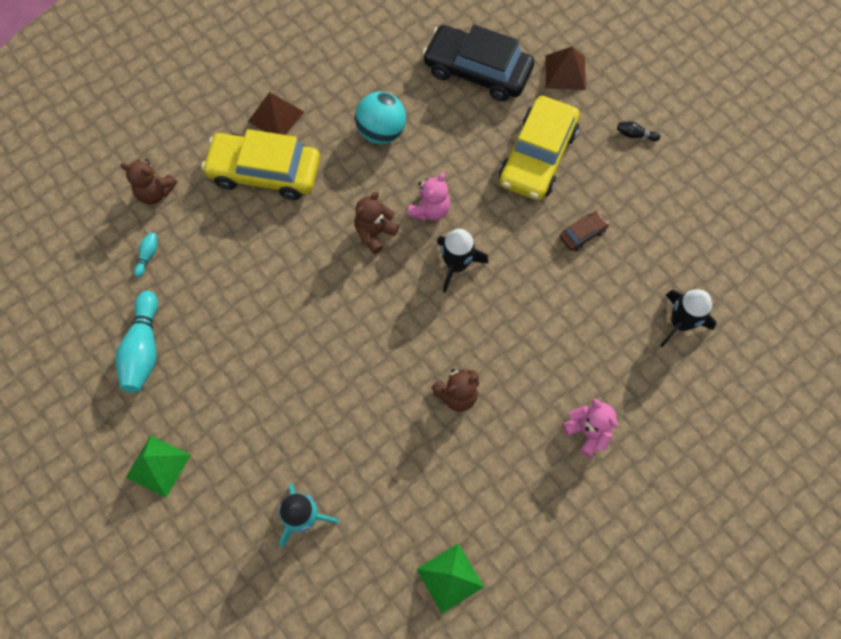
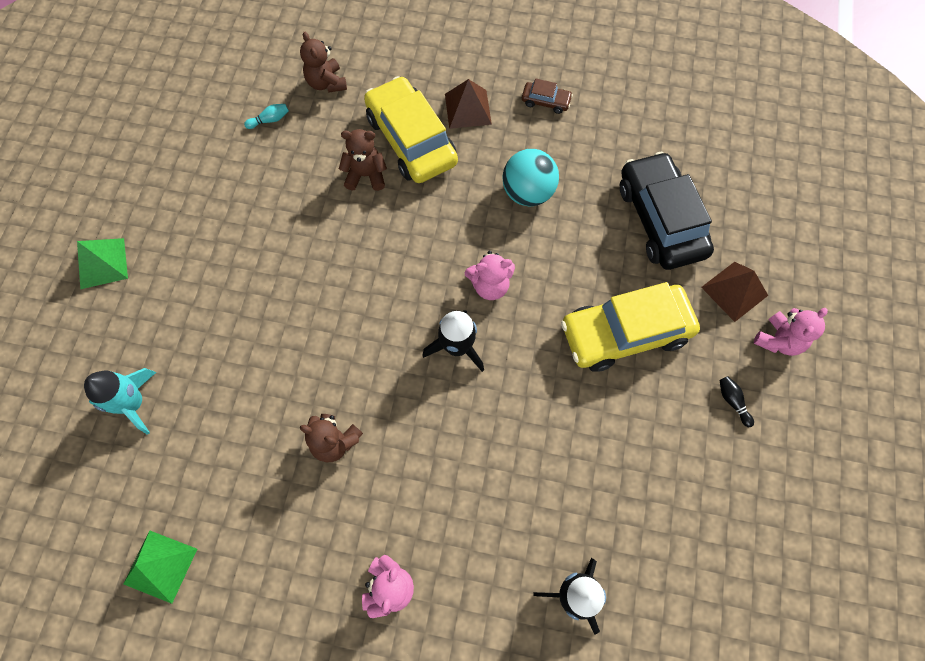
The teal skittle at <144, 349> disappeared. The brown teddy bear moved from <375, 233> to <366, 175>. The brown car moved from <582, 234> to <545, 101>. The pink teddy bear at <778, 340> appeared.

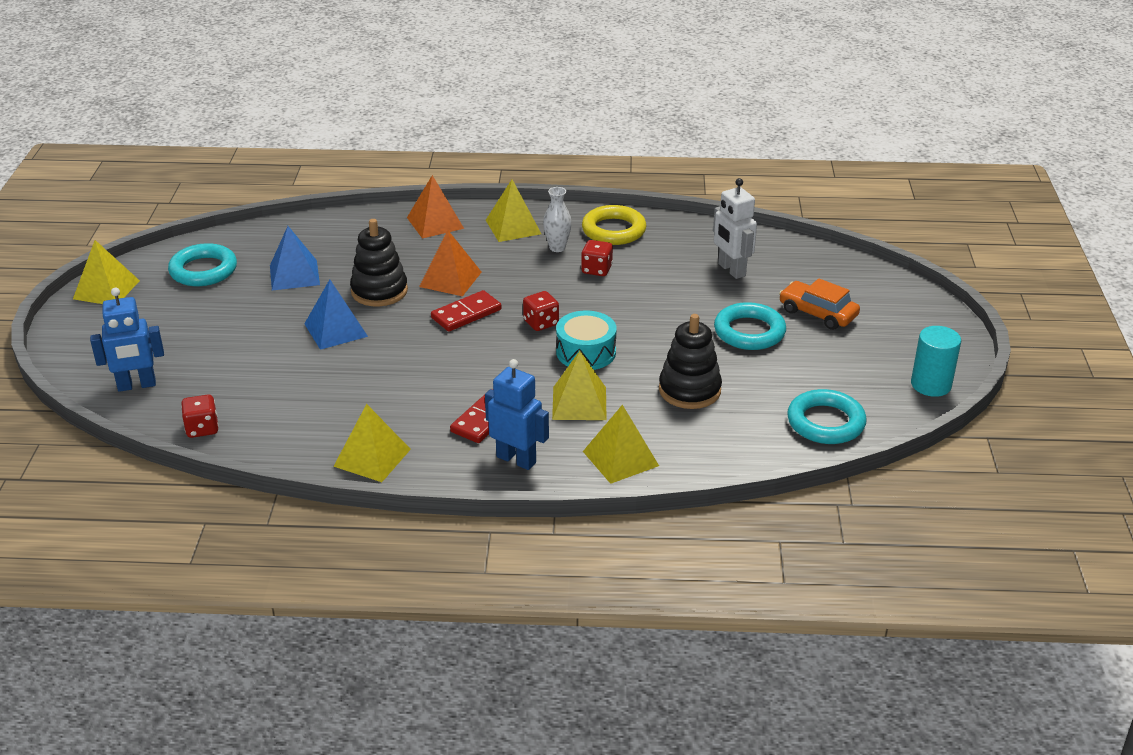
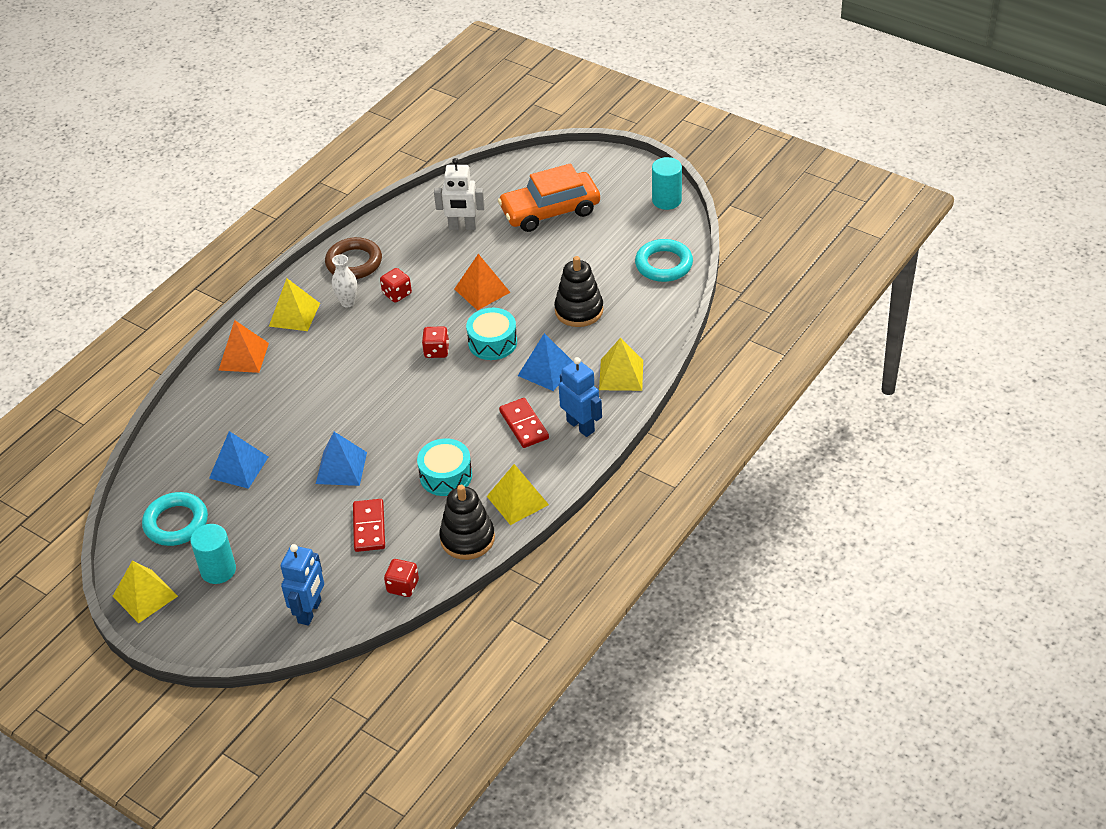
The ebony stacking rings moved from <379, 291> to <467, 538>. The bright orange pyramid shape moved from <450, 279> to <482, 290>. The red domino piece moved from <466, 314> to <369, 527>. The cobalt toy robot at <516, 459> turned 75 degrees clockwise. The golden pyramid shape at <579, 403> became the cobalt pyramid shape at <546, 370>. The golden ring at <613, 230> became the brown ring at <354, 262>. The teal ring at <749, 332> disappeared. The bright orange car at <817, 313> changed to 1.58 times the size. The teal cylinder at <218, 570> appeared. The teal drum at <446, 476> appeared.

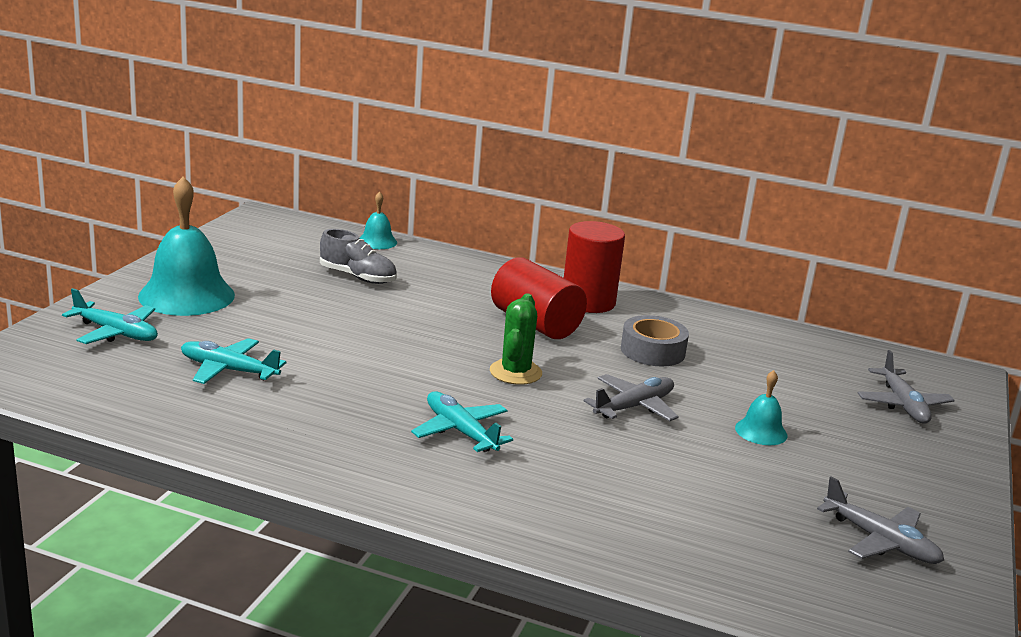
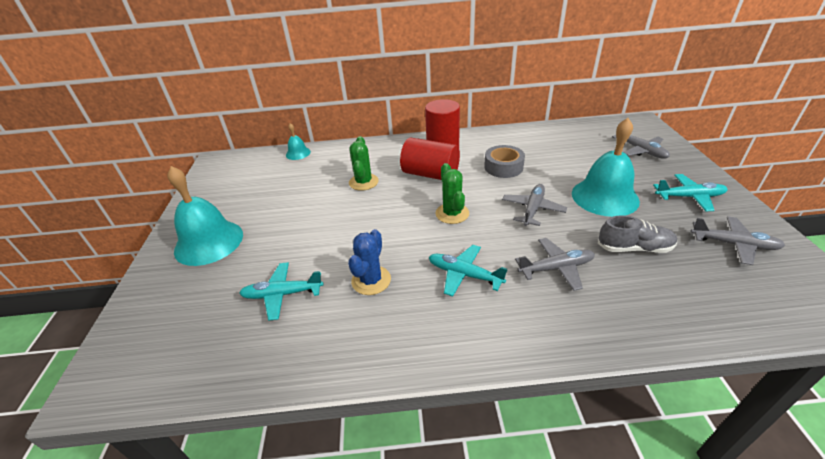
The teal toy plane moved from <116, 332> to <689, 197>. The grey lace-up shoe moved from <358, 277> to <634, 248>. The teal school bell at <761, 431> changed to 2.05 times the size. The cobalt cactus at <371, 280> appeared. The emerald cactus at <363, 182> appeared. The grey toy plane at <556, 268> appeared.

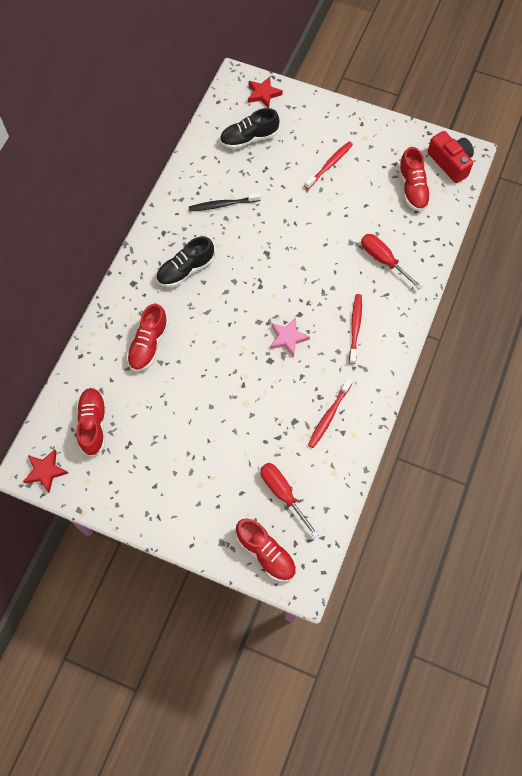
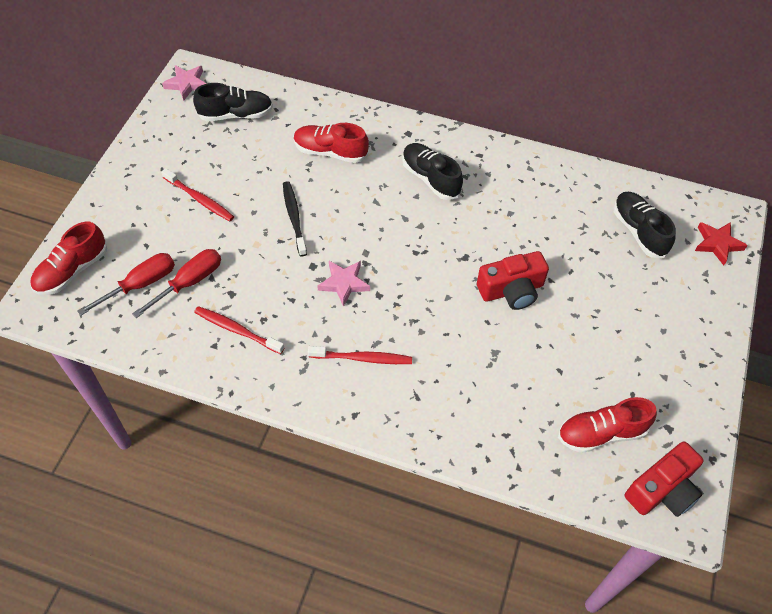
The red star shape at <45, 471> became the pink star shape at <187, 84>. The red lace-up shoe at <93, 424> became the ebony lace-up shoe at <236, 115>. The ebony toothbrush moved from <223, 205> to <294, 218>. The red toothbrush moved from <329, 165> to <199, 199>. The red screwdriver moved from <383, 260> to <189, 282>. The red compact camera at <511, 290> appeared.

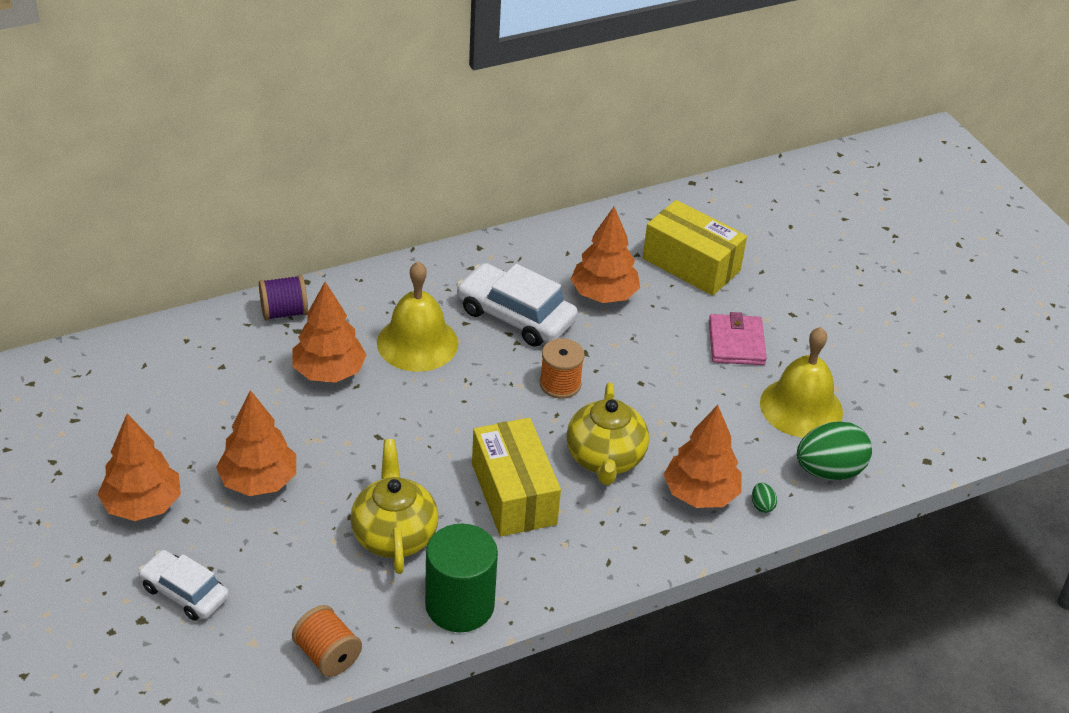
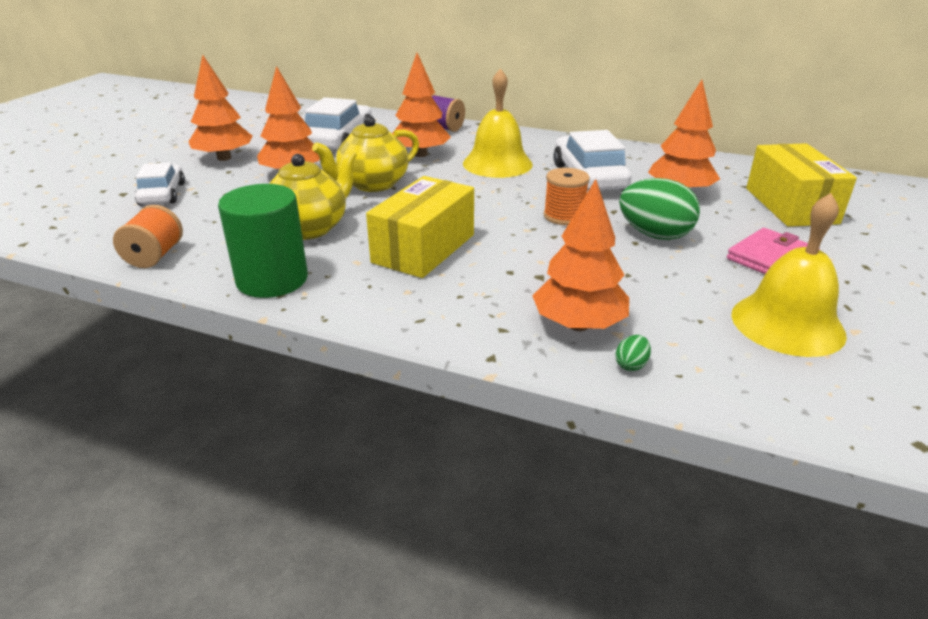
The golden tea pot moved from <605, 459> to <372, 184>. The emerald egg shape moved from <829, 471> to <654, 235>. The snow-white car at <338, 140> appeared.

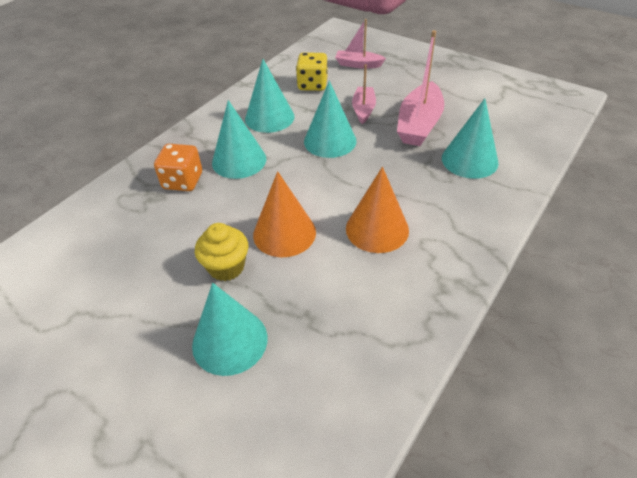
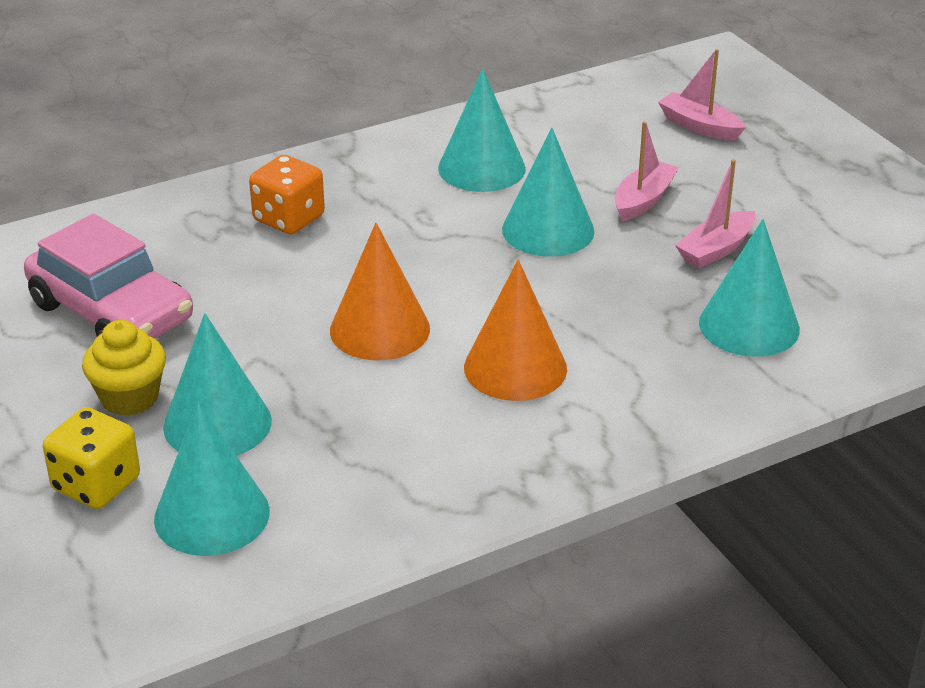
The golden fairy cake moved from <226, 267> to <129, 398>. The teal cone moved from <239, 160> to <212, 515>. The golden dice moved from <312, 85> to <96, 484>. The pink boat at <419, 124> changed to 0.59 times the size. The pink car at <112, 312> appeared.

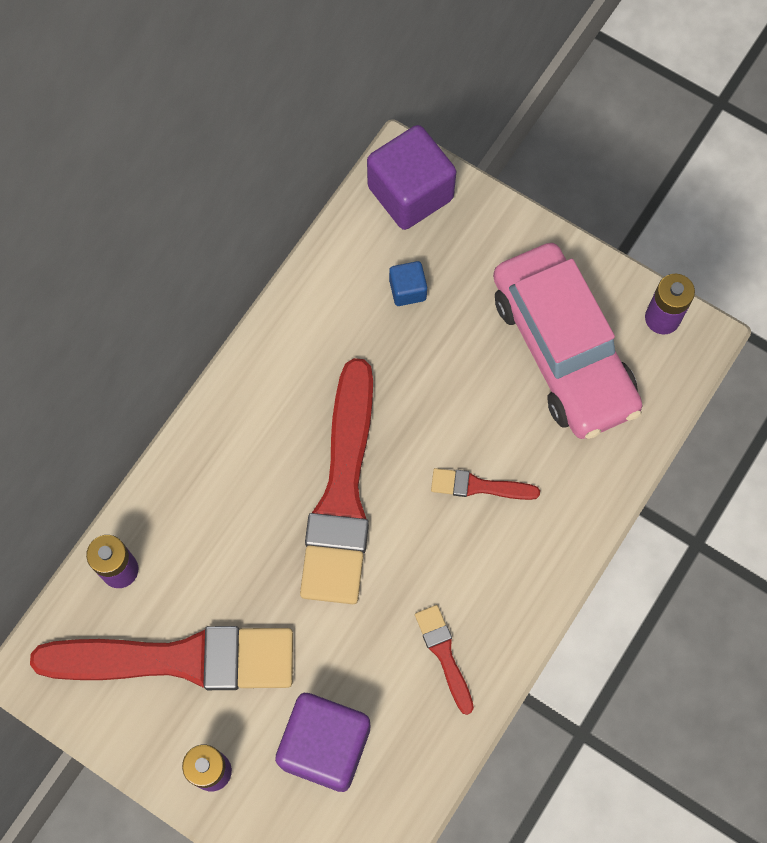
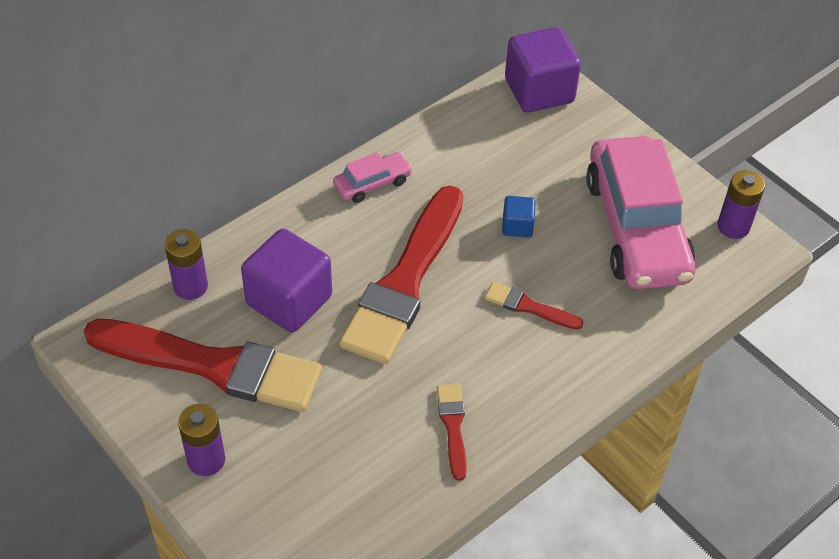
The purple cube moved from <325, 746> to <289, 300>. The cobalt cube moved from <407, 290> to <517, 226>. The pink car at <372, 183> appeared.

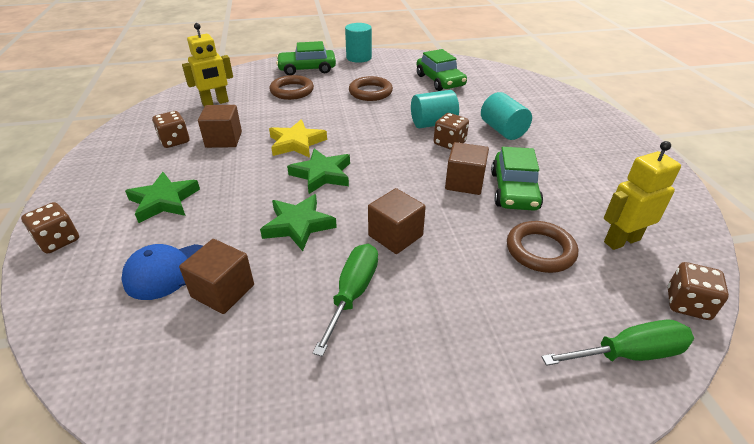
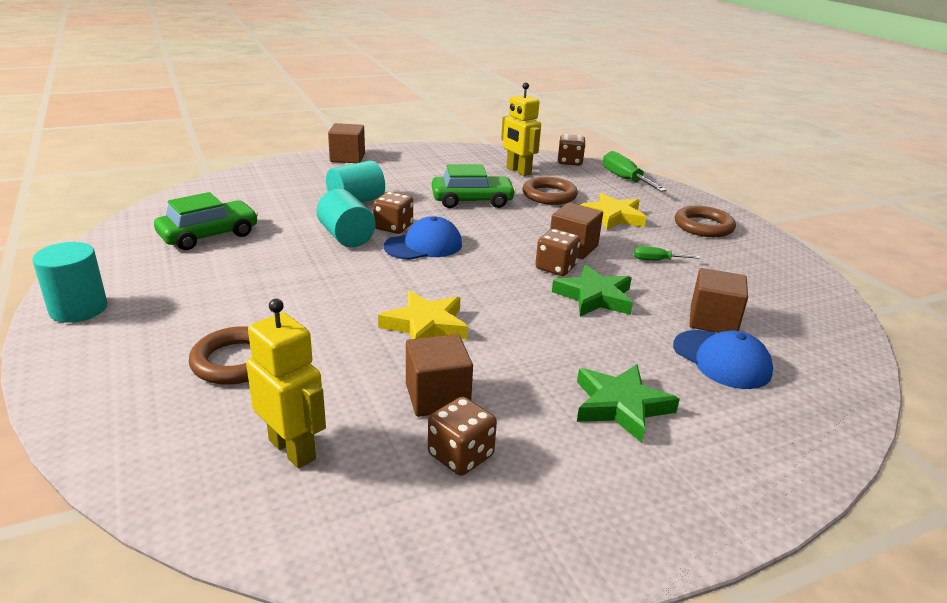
The brown dice moved from <58, 240> to <555, 268>. The emerald car at <307, 69> disappeared. The emerald star shape at <322, 174> disappeared. The emerald screwdriver at <353, 293> changed to 0.54 times the size. The brown ring moved from <370, 92> to <703, 226>. The brown cube moved from <464, 182> to <347, 158>. The cobalt peaked cap at <424, 245> appeared. The golden star shape at <613, 217> appeared.

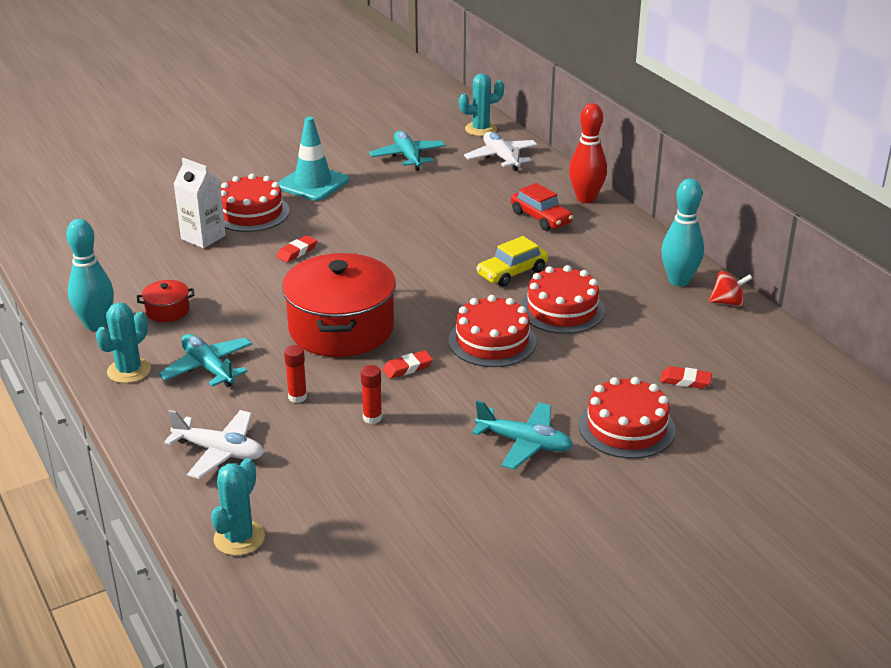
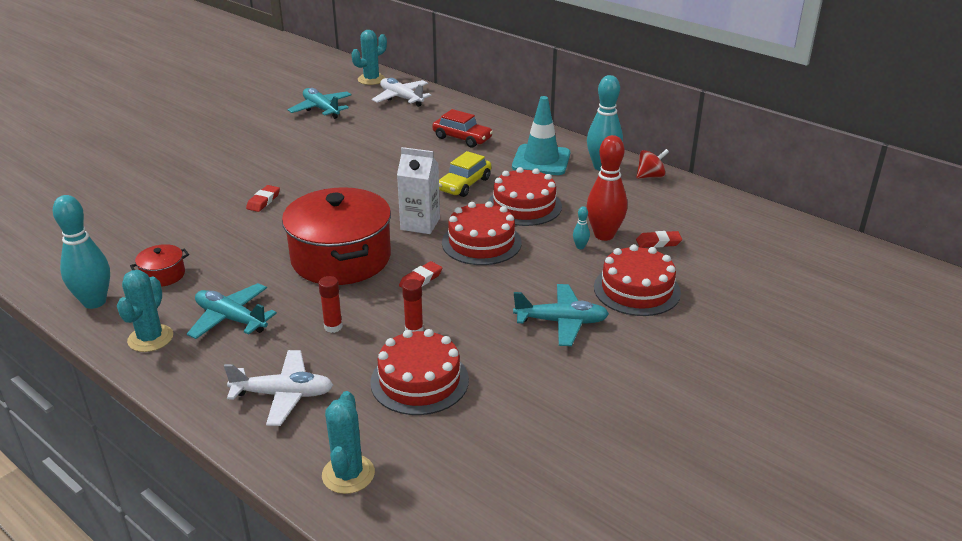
The snow-white milk carton moved from <203, 237> to <420, 224>. The red cake moved from <251, 212> to <419, 381>. The teal safety cone moved from <313, 183> to <541, 160>. The red skittle moved from <586, 198> to <604, 235>. The teal skittle at <580, 247> appeared.

